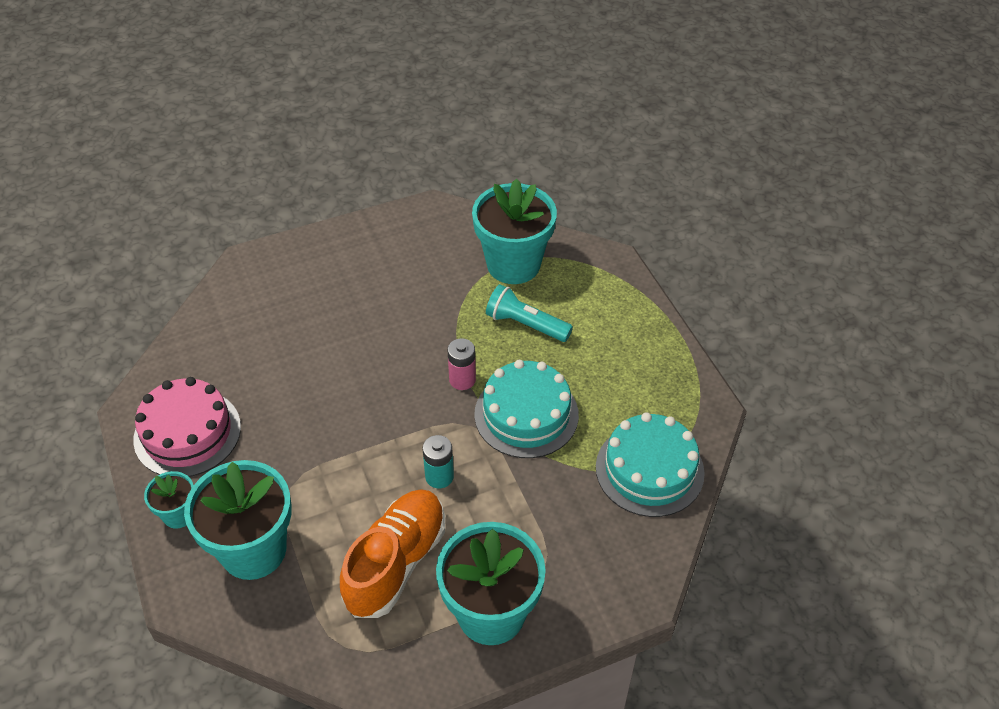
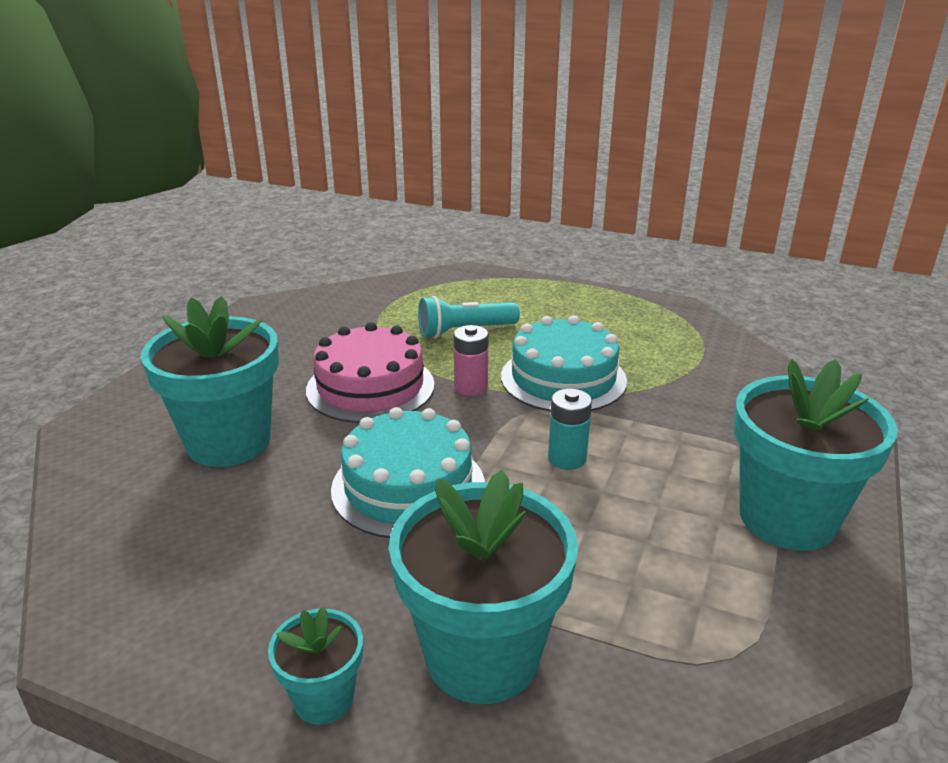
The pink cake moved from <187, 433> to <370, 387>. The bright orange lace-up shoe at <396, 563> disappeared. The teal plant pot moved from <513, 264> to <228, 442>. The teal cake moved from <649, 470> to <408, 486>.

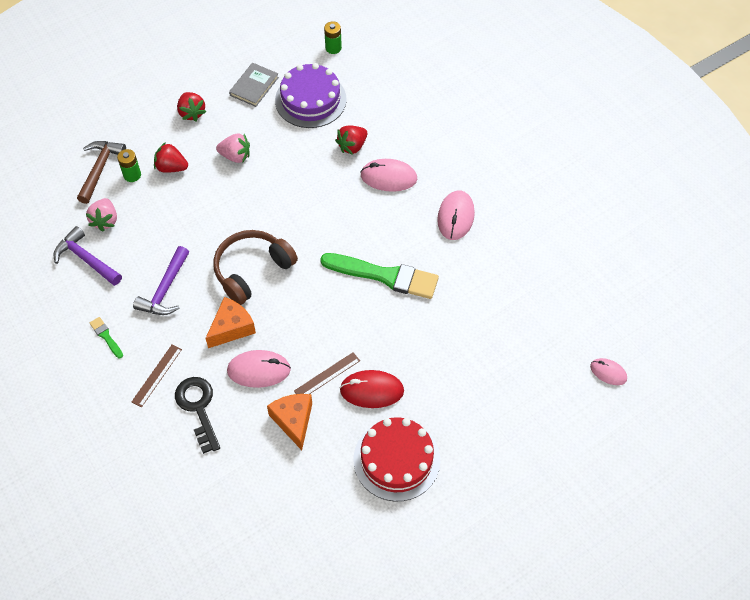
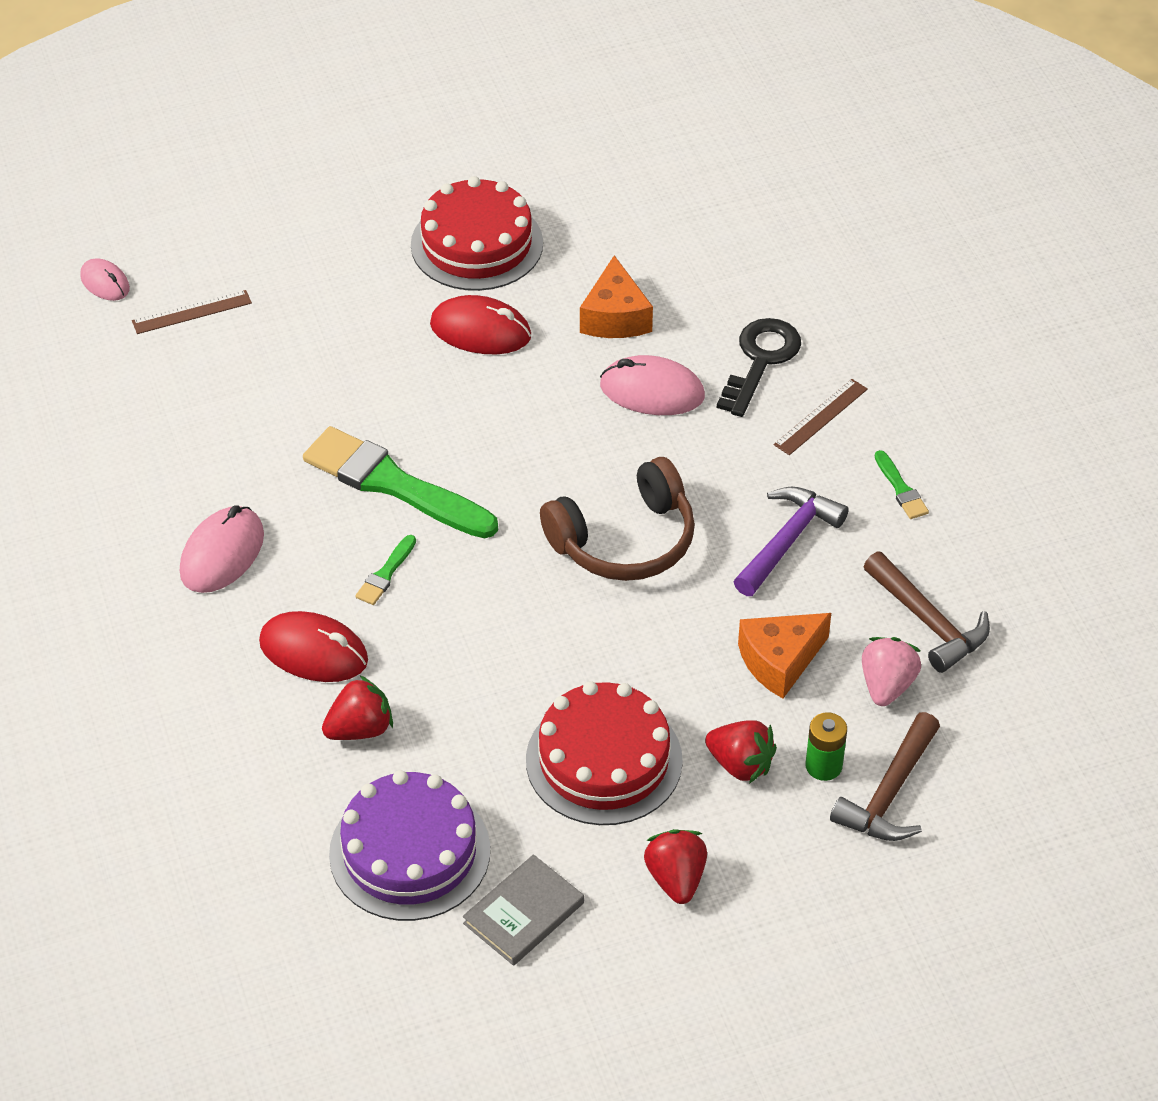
The purple hammer at <86, 259> became the brown hammer at <928, 622>. The ebony key at <198, 408> turned 150 degrees counterclockwise. The bright orange piece of cheese moved from <231, 328> to <780, 661>. The pink strawberry at <235, 156> was replaced by the red cake at <604, 760>. The brown ruler moved from <327, 375> to <192, 312>. The emerald AA battery at <333, 48> disappeared. The pink mouse at <388, 177> became the red mouse at <314, 651>. The emerald paintbrush at <386, 574> appeared.

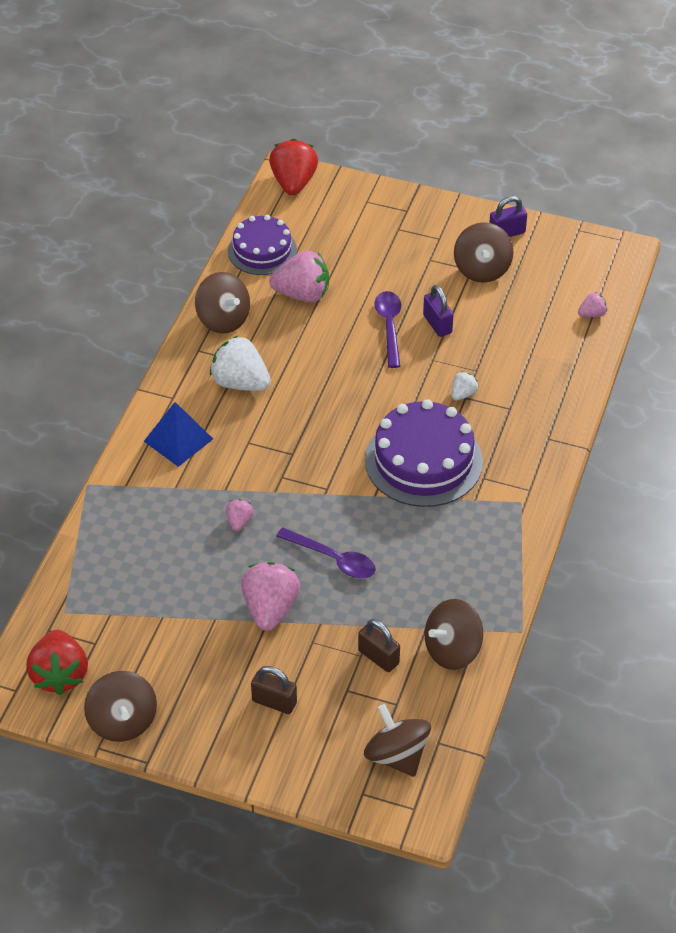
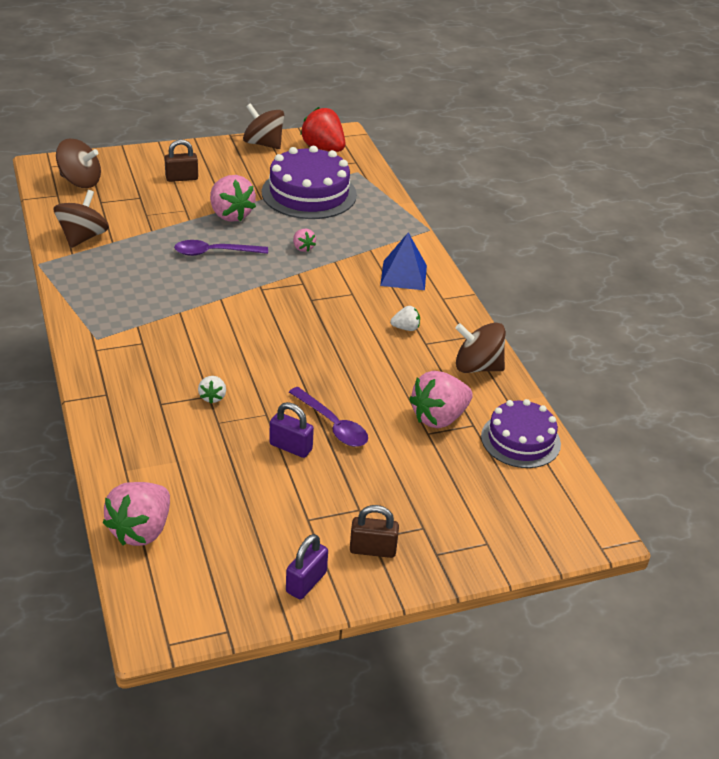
The snow-white strawberry at <240, 383> changed to 0.49 times the size. The red strawberry at <293, 183> disappeared. The brown lock moved from <378, 657> to <372, 549>. The purple cake moved from <423, 461> to <309, 193>. The brown spinning top at <482, 269> disappeared. The pink strawberry at <592, 314> changed to 2.04 times the size.

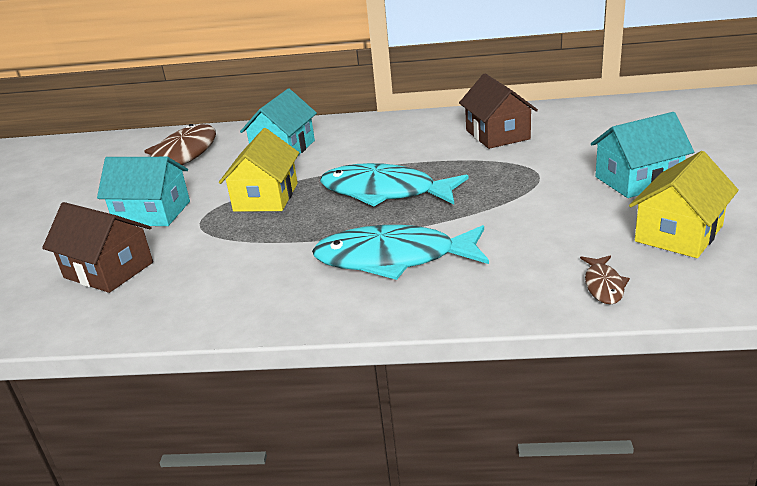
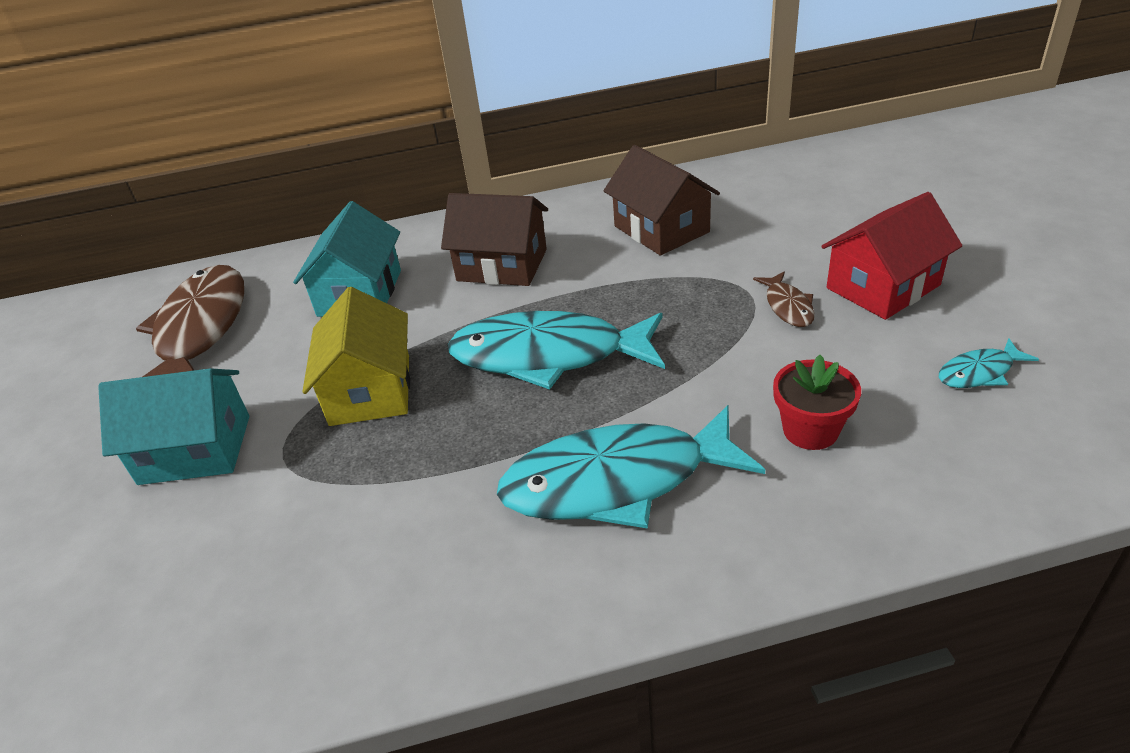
The brown house moved from <108, 270> to <502, 265>. The brown toy fish moved from <603, 285> to <787, 306>. The teal house at <637, 180> became the red house at <883, 286>. The golden house at <678, 233> was replaced by the teal toy fish at <979, 372>. The red plant pot at <810, 430> appeared.

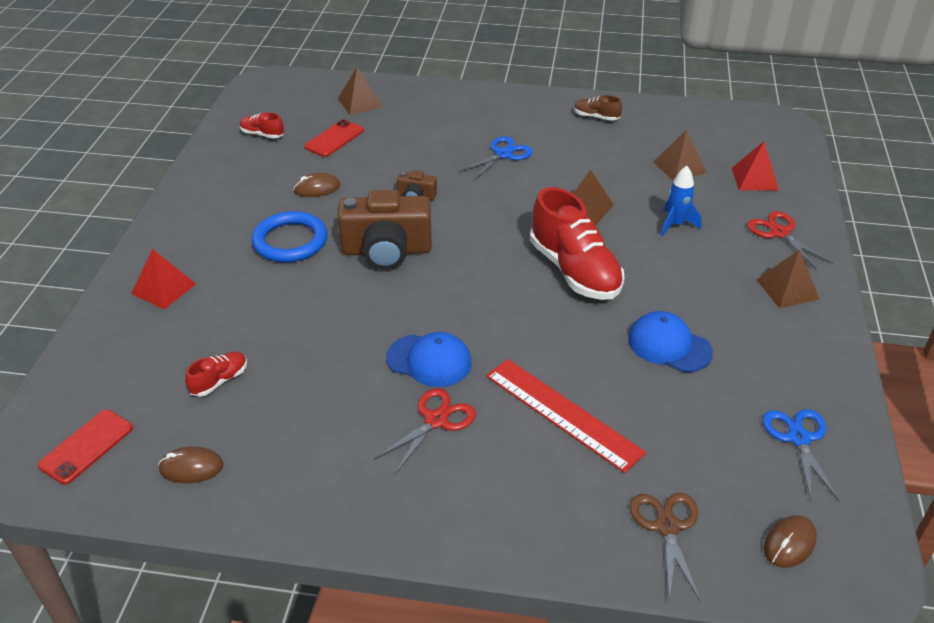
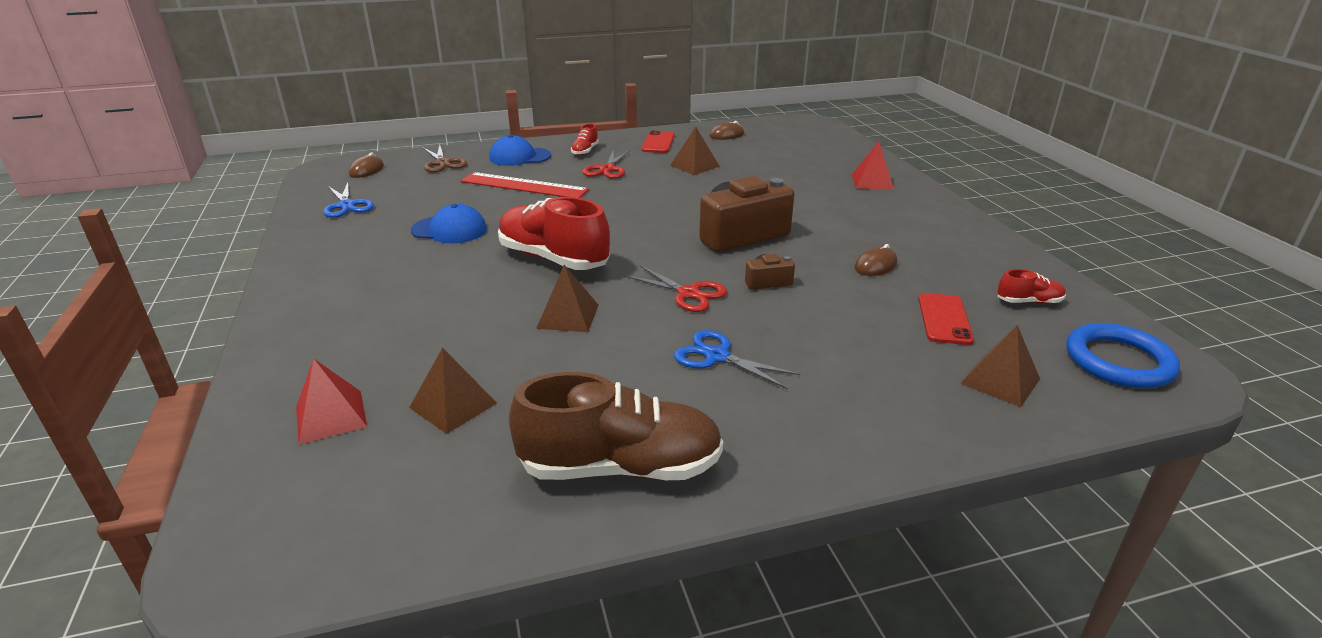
The red mobile phone moved from <86, 446> to <658, 143>. The red lace-up shoe moved from <219, 381> to <585, 151>. The cobalt ring moved from <290, 241> to <1118, 361>. The cobalt peaked cap moved from <429, 360> to <520, 157>. The cobalt scissors at <503, 154> turned 105 degrees clockwise. The brown lace-up shoe at <596, 117> changed to 2.21 times the size. The cobalt spaceship at <675, 225> disappeared. The red scissors moved from <779, 233> to <689, 294>. The brown pyramid shape moved from <787, 289> to <694, 166>.

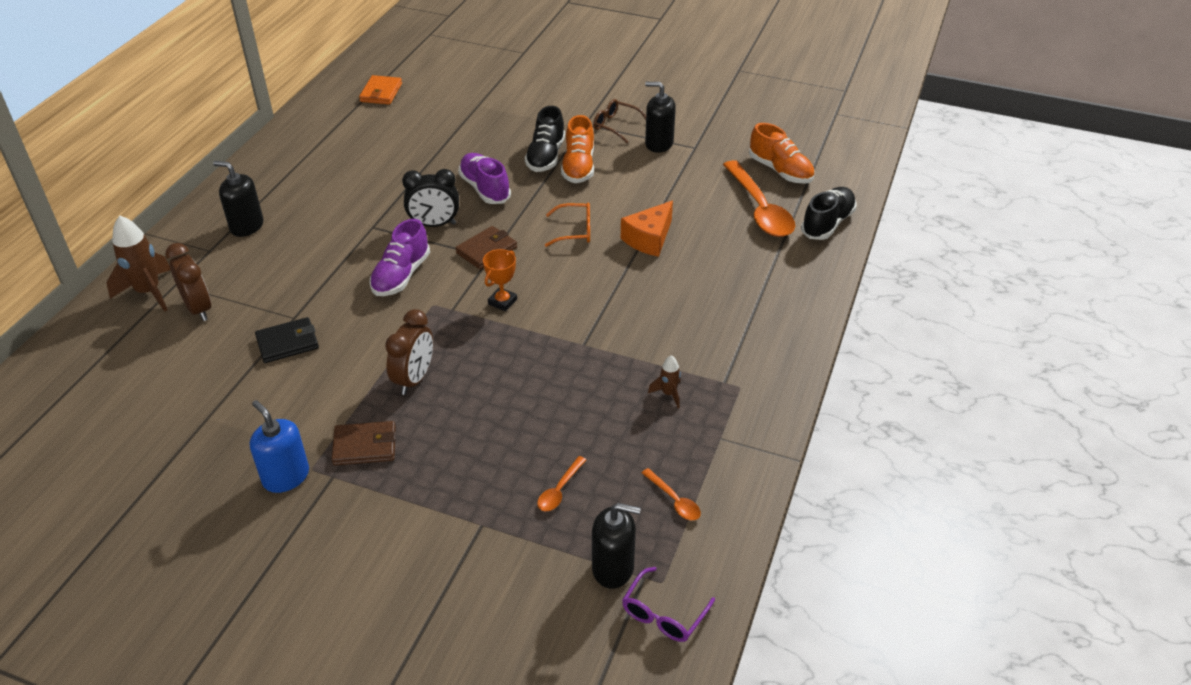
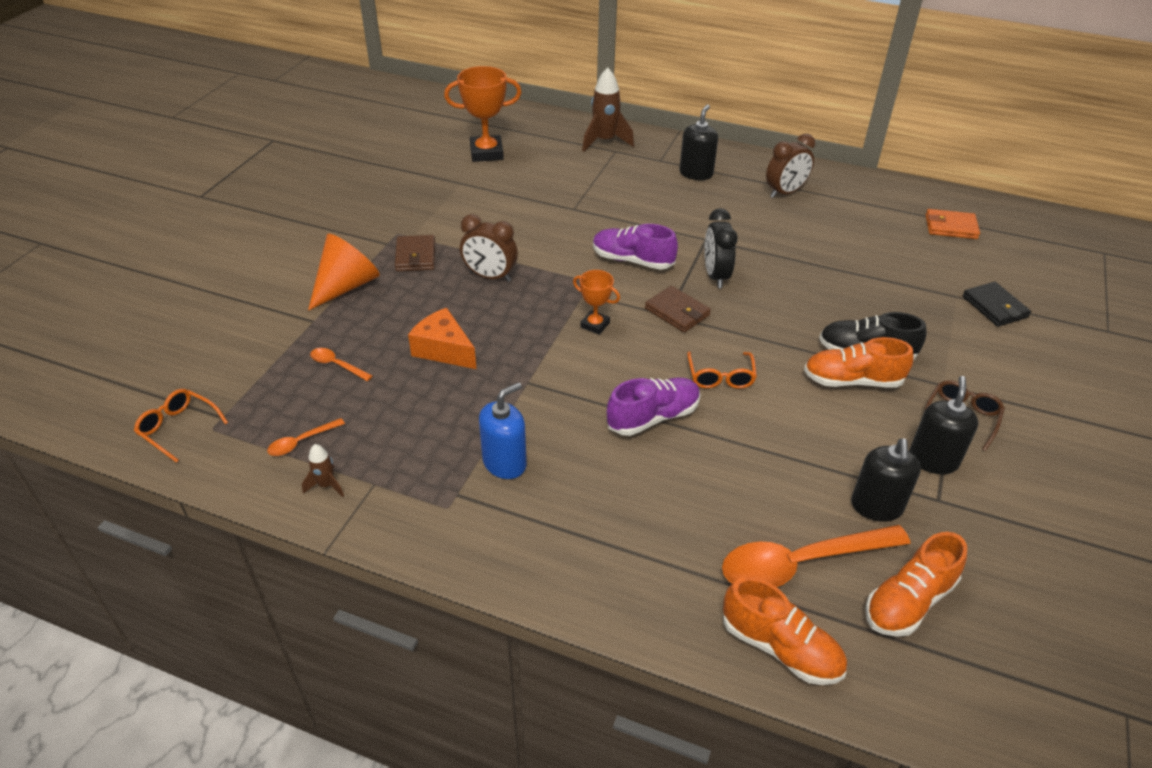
The brown bedside clock moved from <198, 308> to <785, 192>. The cobalt soap dispenser moved from <286, 477> to <504, 463>. The ebony billfold moved from <287, 343> to <994, 307>. The purple lace-up shoe moved from <485, 189> to <653, 417>. The ebony soap dispenser moved from <613, 568> to <876, 506>. The bright orange piece of cheese moved from <649, 239> to <444, 350>. The purple spectacles at <664, 613> became the bright orange spectacles at <178, 428>. The brown spaceship moved from <668, 394> to <326, 485>. The ebony lace-up shoe at <827, 223> became the bright orange lace-up shoe at <780, 648>. The bright orange cone at <346, 286> appeared. The bright orange trophy at <486, 153> appeared.

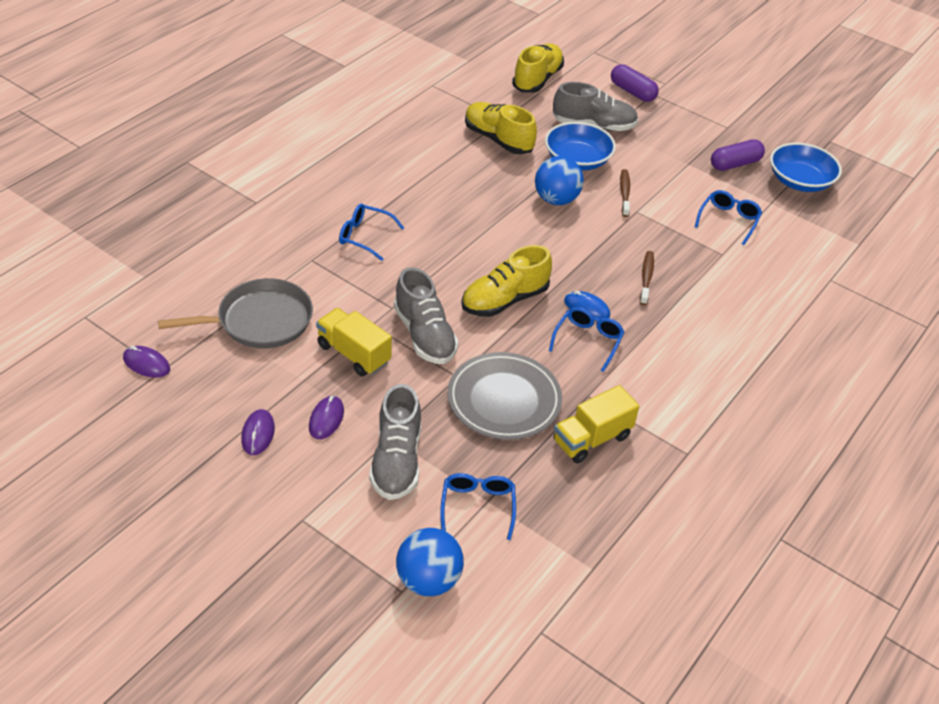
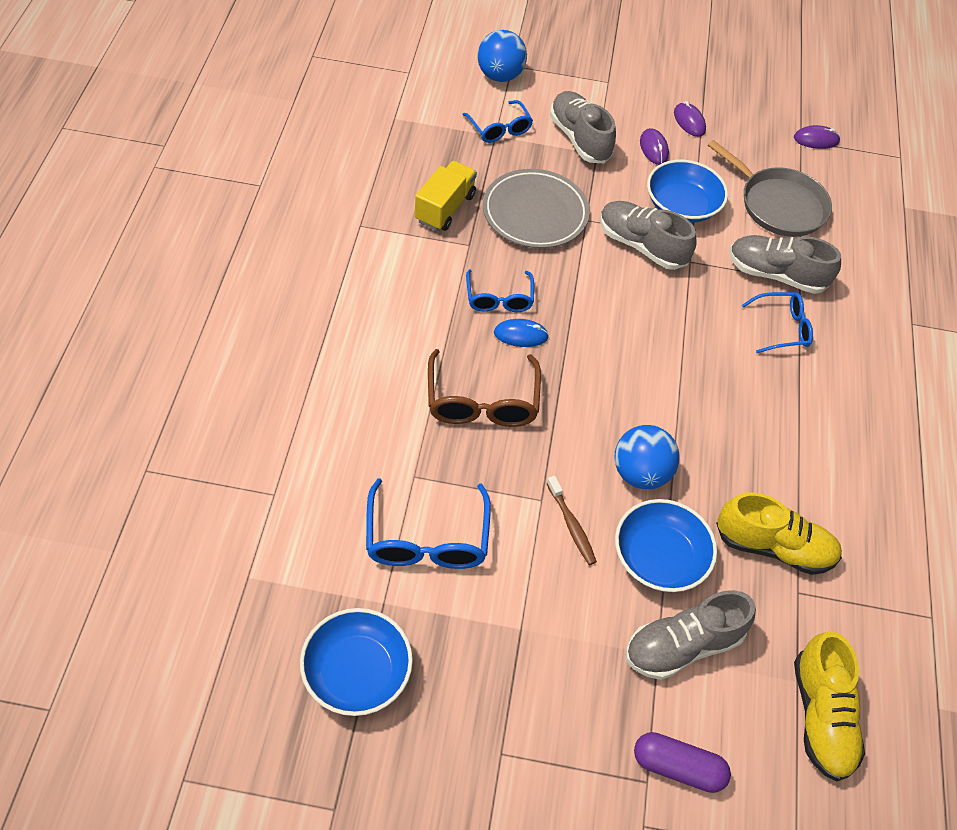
The grey pan at <260, 321> turned 90 degrees counterclockwise. The golden truck at <353, 354> was replaced by the cobalt bowl at <681, 206>. The golden lace-up shoe at <504, 300> disappeared. The brown toothbrush at <646, 277> was replaced by the brown spectacles at <482, 401>. The cobalt spectacles at <728, 220> changed to 1.55 times the size. The purple capsule at <735, 164> disappeared. The grey lace-up shoe at <776, 275> appeared.

